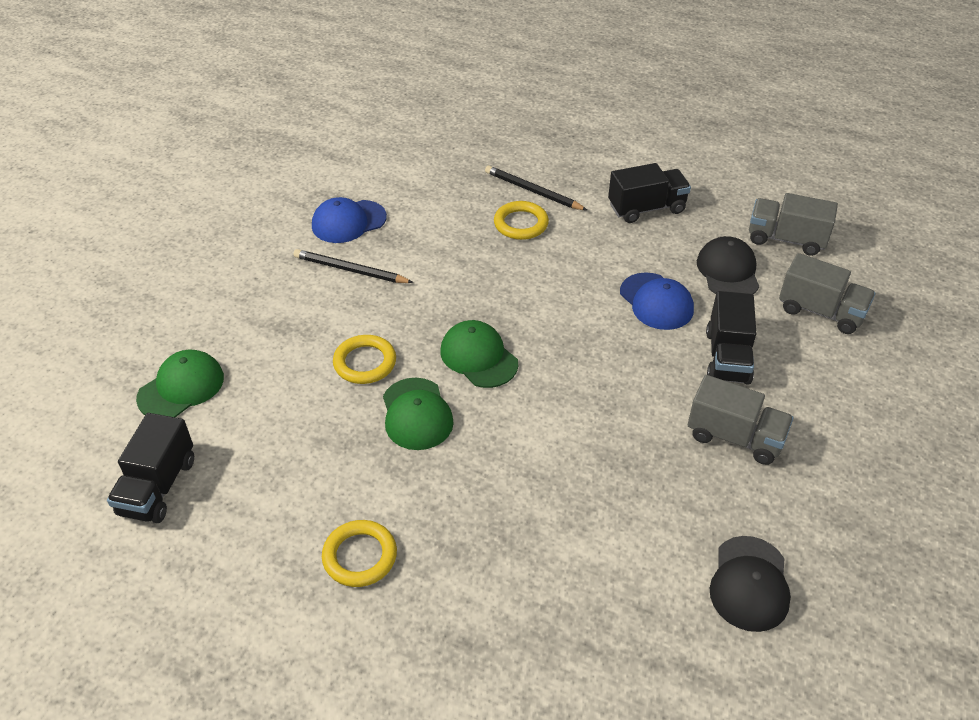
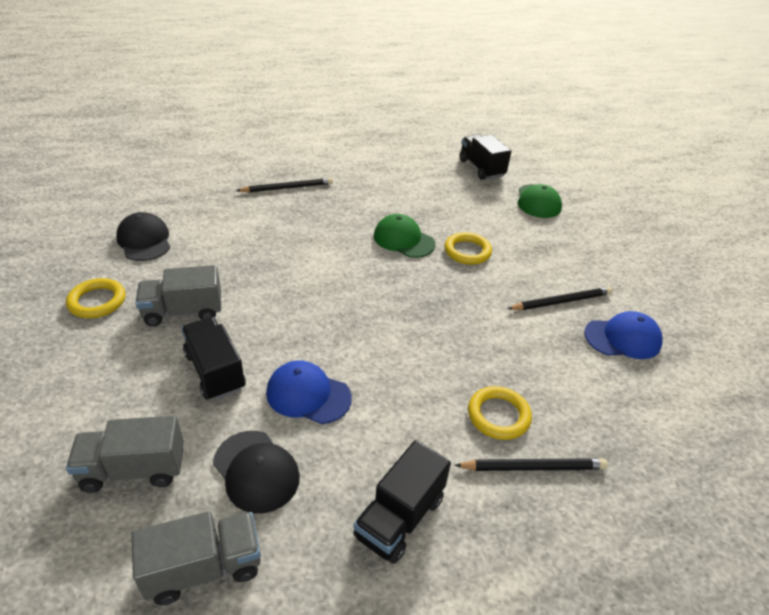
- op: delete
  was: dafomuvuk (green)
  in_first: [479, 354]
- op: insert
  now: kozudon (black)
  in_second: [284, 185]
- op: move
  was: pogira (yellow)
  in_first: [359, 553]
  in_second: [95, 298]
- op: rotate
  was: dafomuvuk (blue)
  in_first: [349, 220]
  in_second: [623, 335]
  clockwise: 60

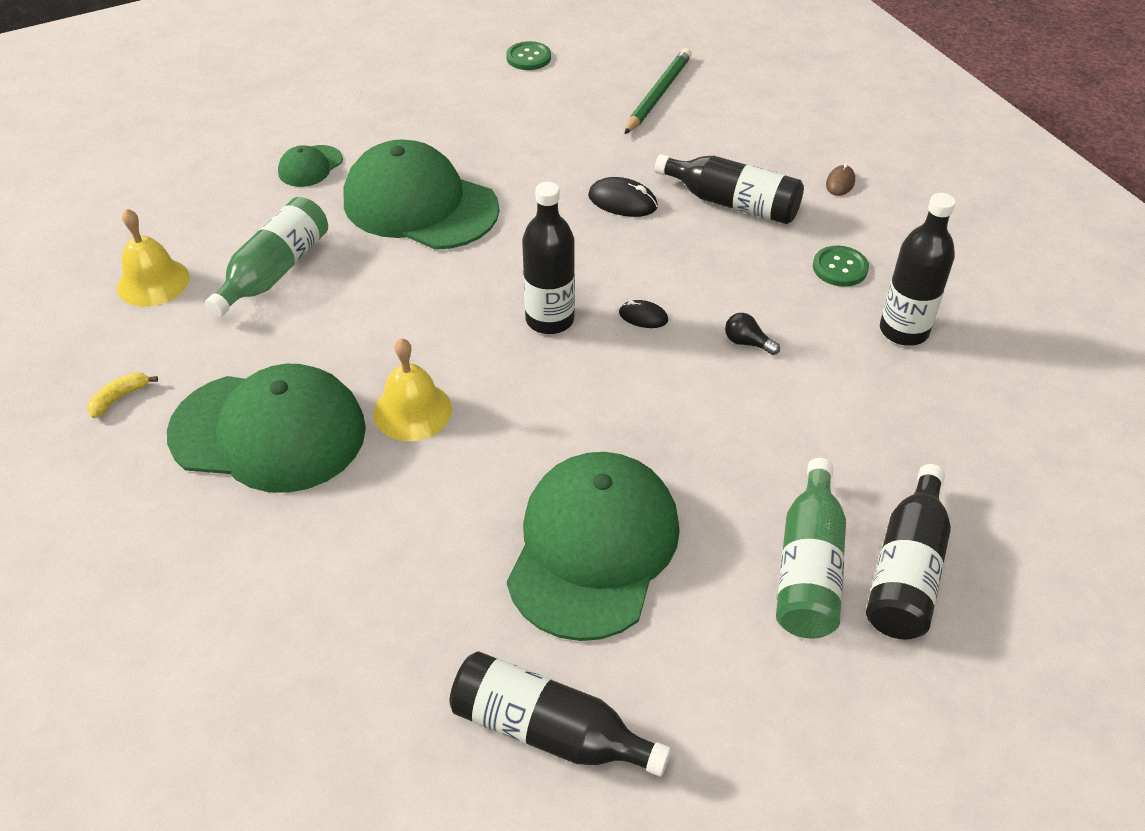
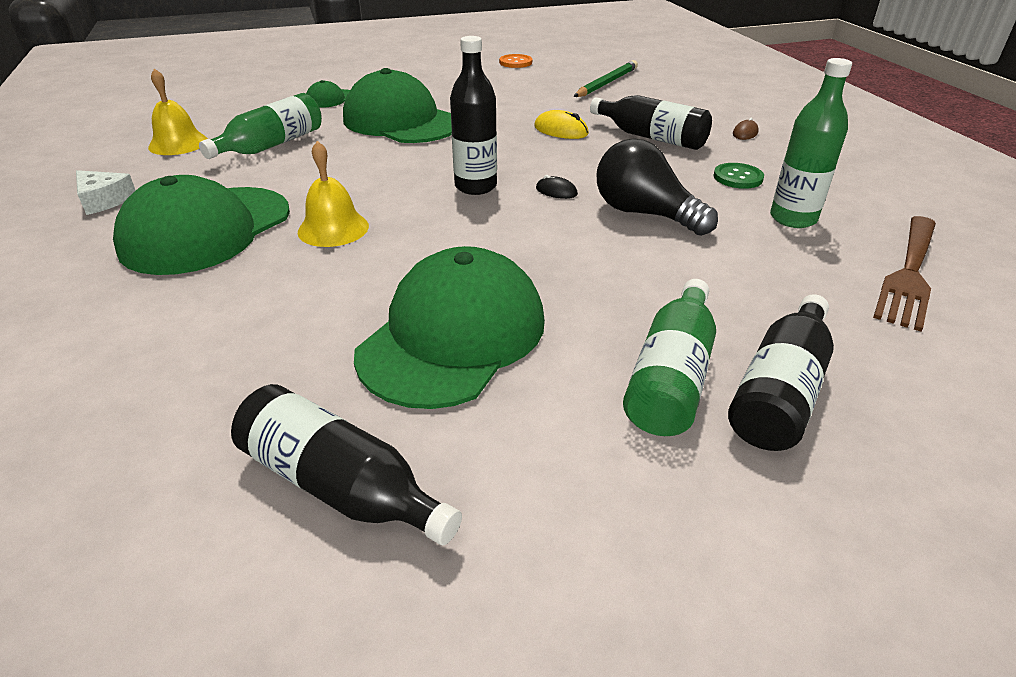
- op: insert
  now: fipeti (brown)
  in_second: [904, 274]
- op: replace
  was: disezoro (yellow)
  now: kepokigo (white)
  in_first: [123, 395]
  in_second: [106, 192]
- op: recolor
  was: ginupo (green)
  now: ginupo (orange)
  in_first: [528, 55]
  in_second: [515, 61]
- op: recolor
  was: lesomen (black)
  now: lesomen (yellow)
  in_first: [623, 197]
  in_second: [561, 124]
- op: recolor
  was: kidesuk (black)
  now: kidesuk (green)
  in_first: [917, 269]
  in_second: [811, 143]
- op: rotate
  was: dafomuvuk (green)
  in_first: [266, 428]
  in_second: [201, 225]
  clockwise: 105
- op: resize
  was: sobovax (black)
  in_first: [752, 334]
  in_second: [657, 187]
  ratio: 2.44

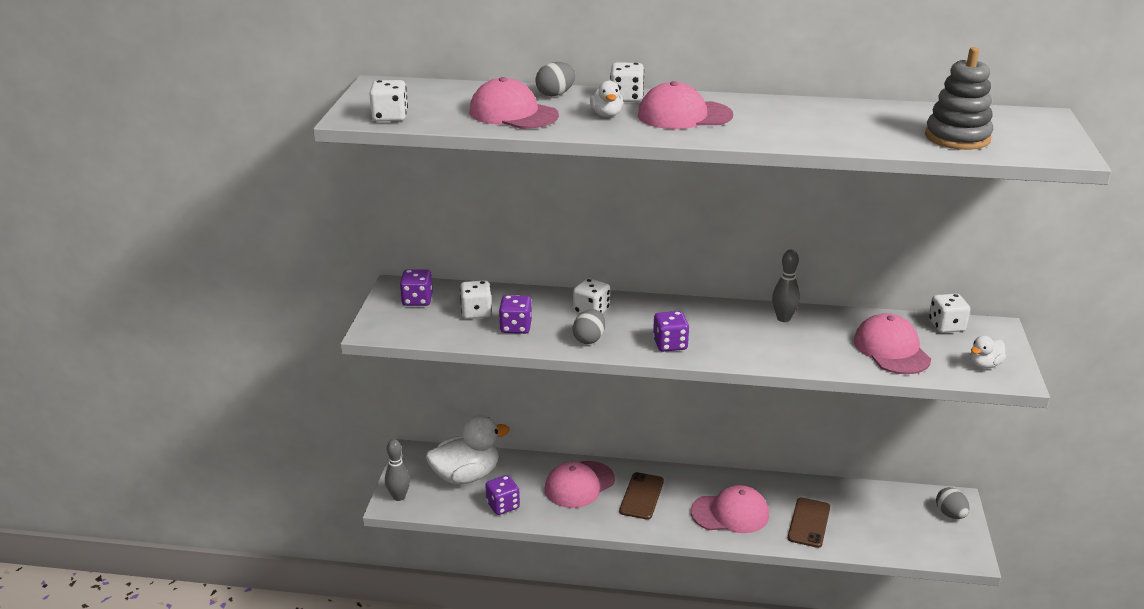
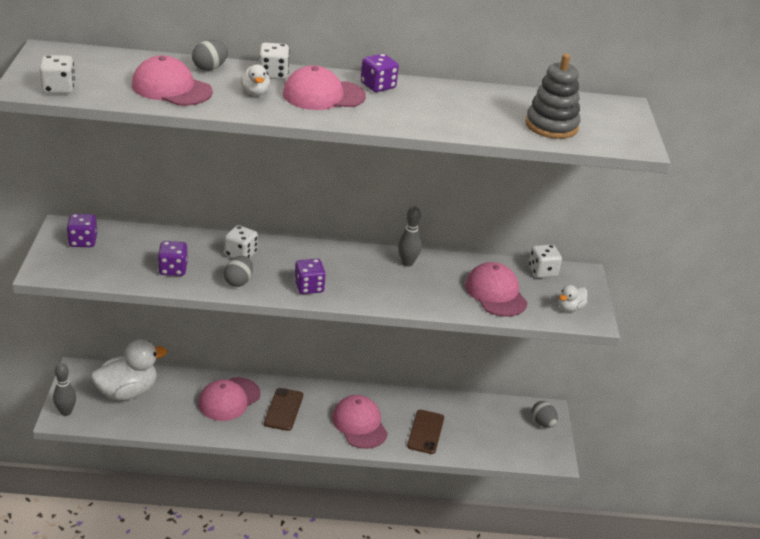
- op: delete
  was: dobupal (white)
  in_first: [476, 300]
- op: move
  was: dobupal (purple)
  in_first: [502, 495]
  in_second: [380, 73]
- op: rotate
  was: dafomuvuk (pink)
  in_first: [730, 509]
  in_second: [360, 422]
  clockwise: -105

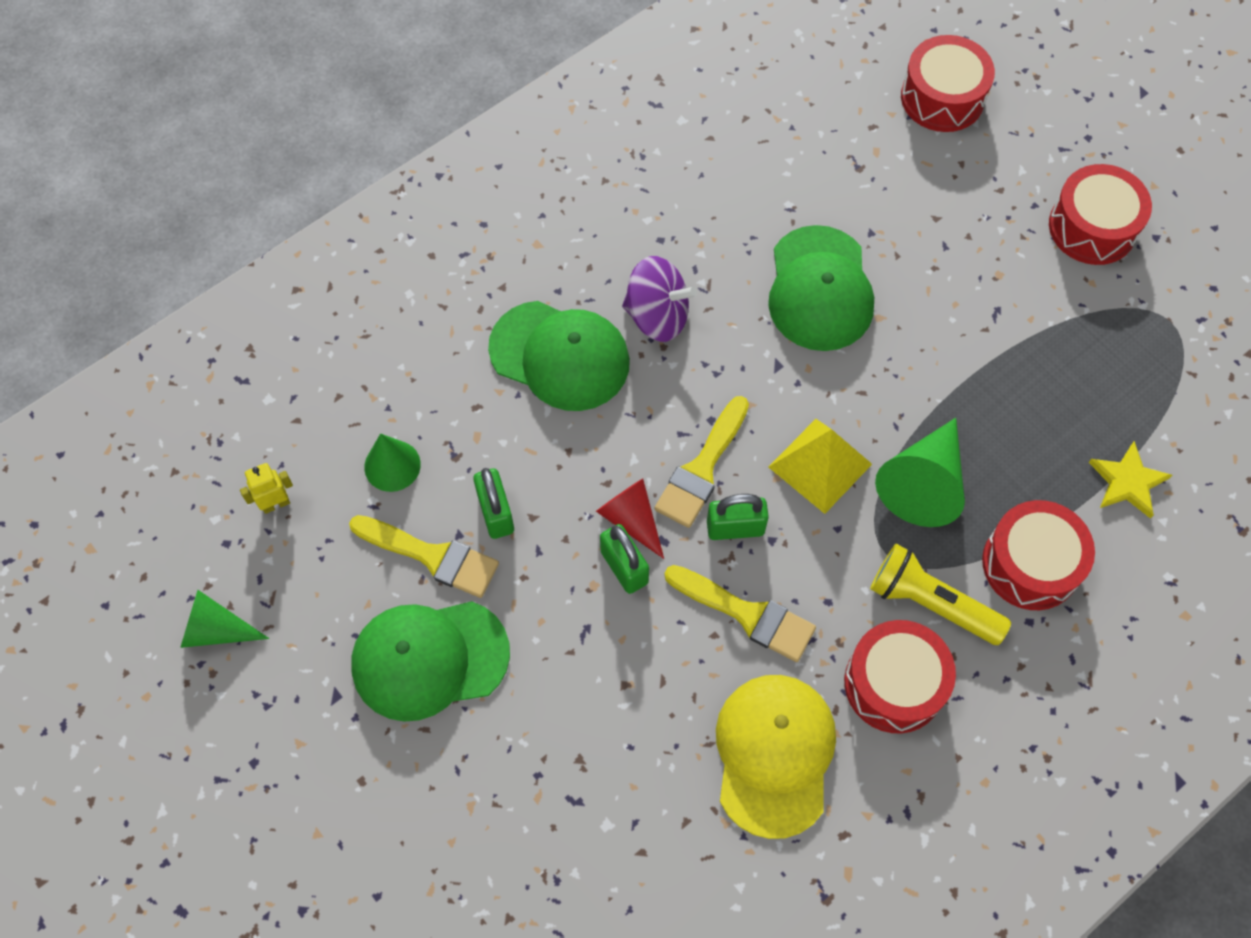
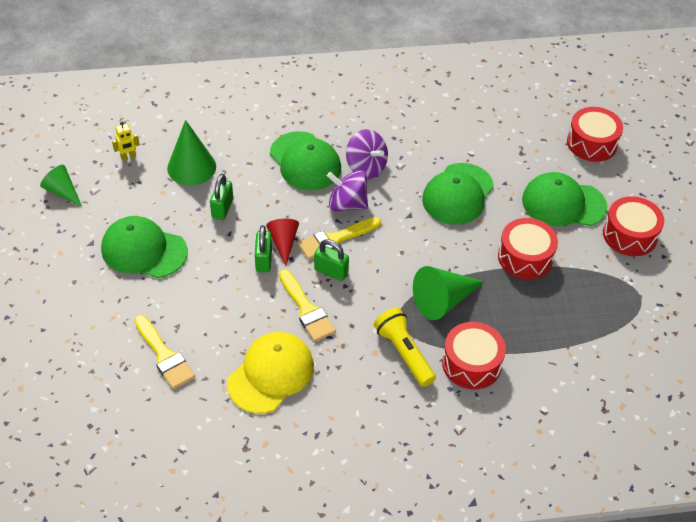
- op: delete
  was: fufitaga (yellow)
  in_first: [820, 466]
- op: delete
  was: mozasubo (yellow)
  in_first: [1130, 480]
- op: insert
  now: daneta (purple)
  in_second: [347, 191]
- op: insert
  now: dafomuvuk (green)
  in_second: [564, 199]
- op: move
  was: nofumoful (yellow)
  in_first: [424, 556]
  in_second: [164, 352]
- op: move
  was: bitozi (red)
  in_first: [900, 676]
  in_second: [528, 248]
- op: rotate
  was: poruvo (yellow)
  in_first: [266, 488]
  in_second: [126, 141]
  clockwise: 150
- op: resize
  was: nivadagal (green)
  in_first: [392, 462]
  in_second: [191, 153]
  ratio: 1.57

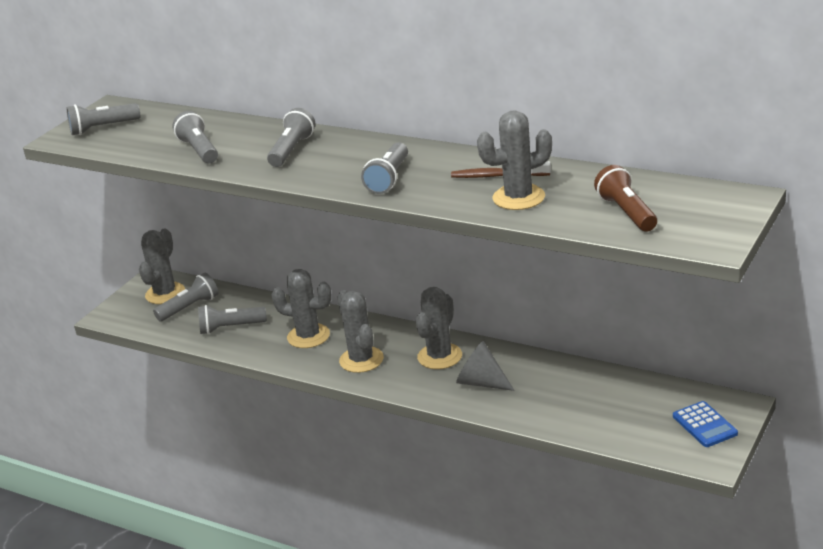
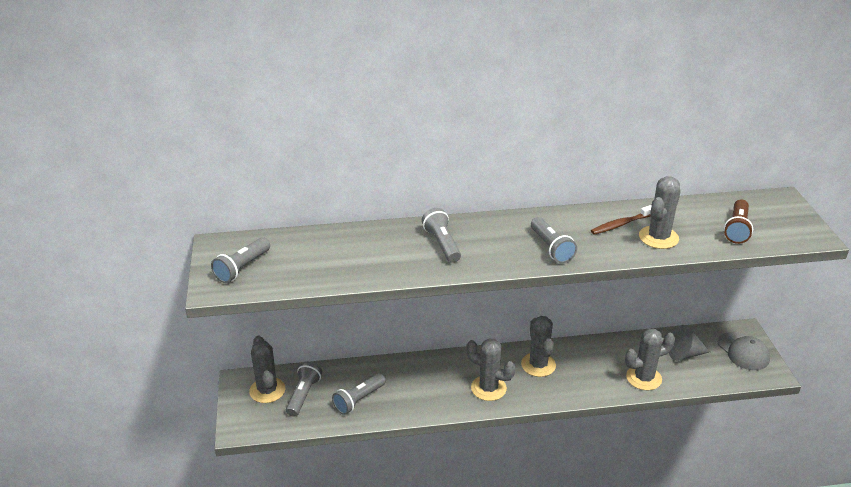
- op: delete
  was: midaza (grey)
  in_first: [195, 137]
- op: move
  was: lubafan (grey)
  in_first: [301, 308]
  in_second: [650, 359]
- op: move
  was: nivadagal (grey)
  in_first: [485, 366]
  in_second: [689, 343]
- op: replace
  was: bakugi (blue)
  now: dafomuvuk (grey)
  in_first: [705, 424]
  in_second: [744, 351]
- op: rotate
  was: midaza (brown)
  in_first: [625, 198]
  in_second: [738, 222]
  clockwise: -105

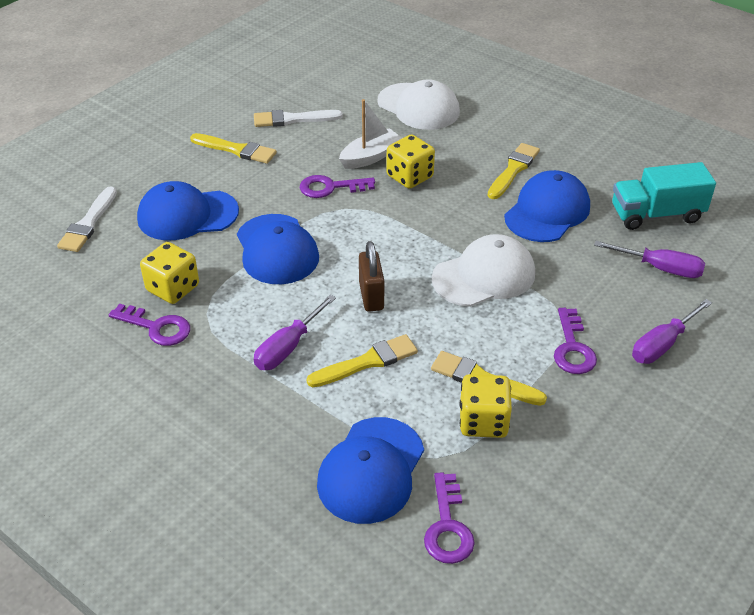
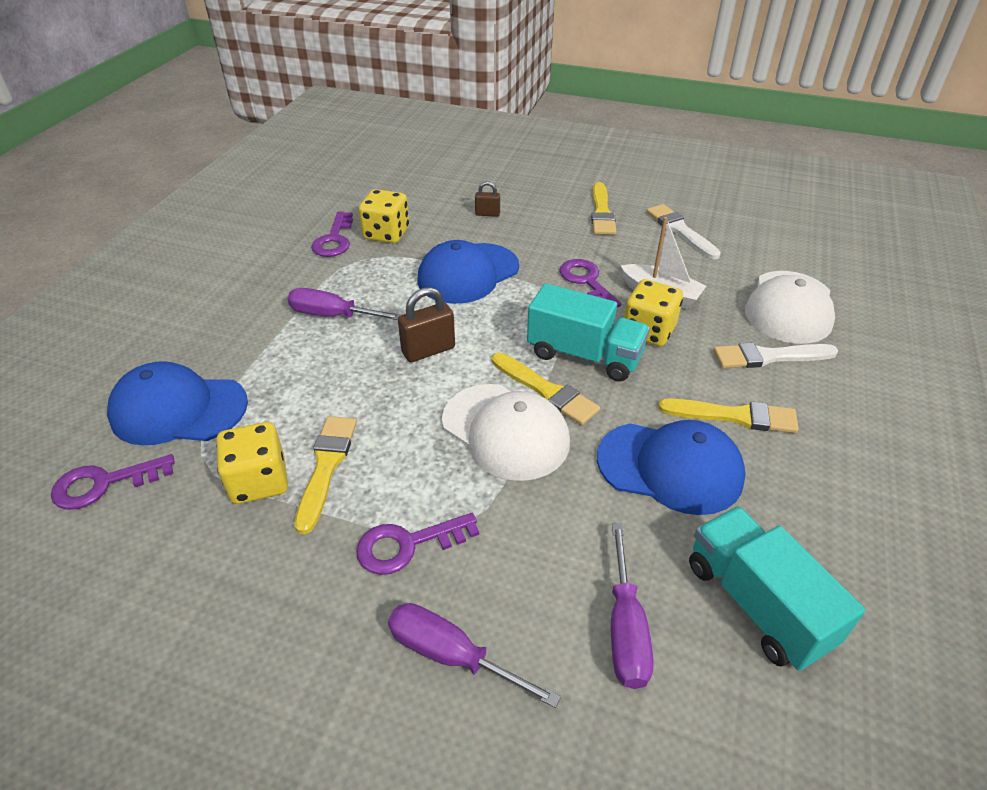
- op: insert
  now: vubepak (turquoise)
  in_second: [588, 332]
- op: move
  was: nofumoful (white)
  in_first: [87, 219]
  in_second: [776, 355]
- op: move
  was: nofumoful (yellow)
  in_first: [362, 360]
  in_second: [546, 389]
- op: replace
  was: dafomuvuk (blue)
  now: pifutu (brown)
  in_first: [188, 210]
  in_second: [487, 199]

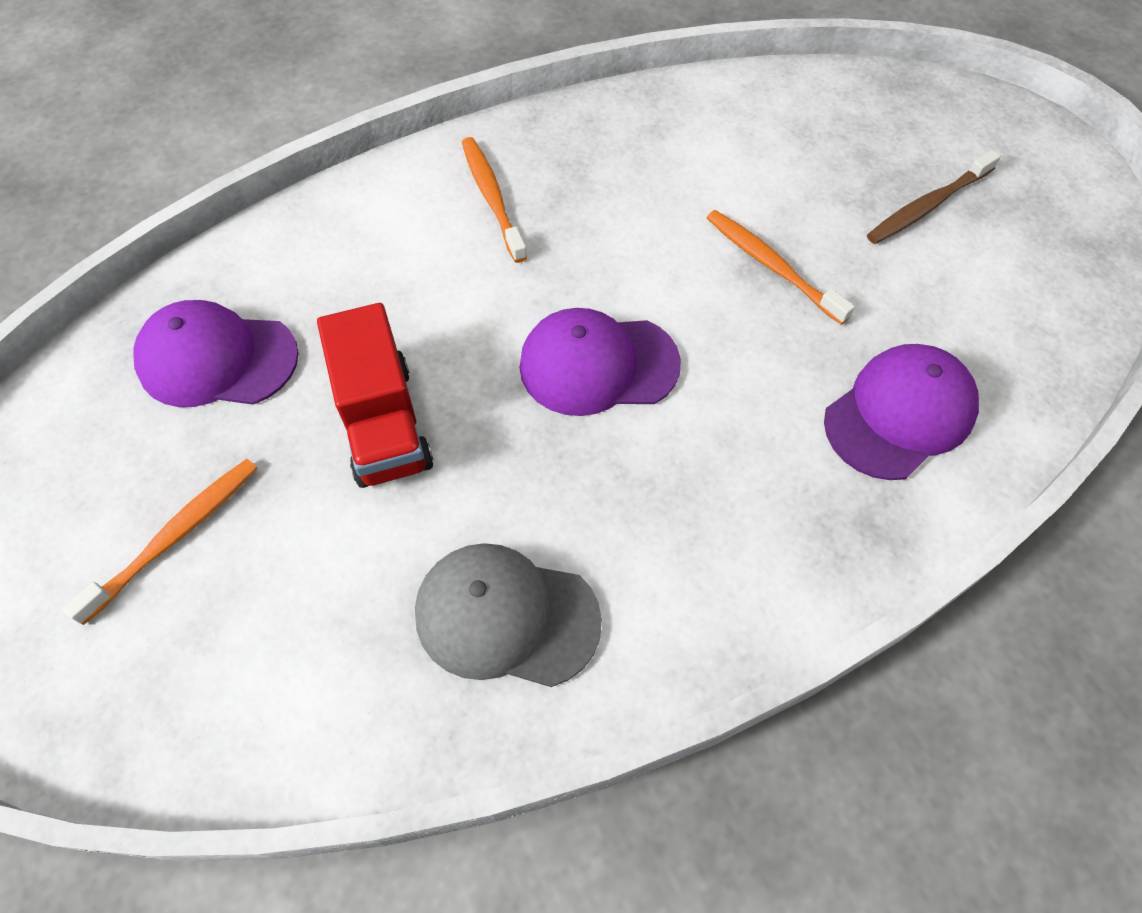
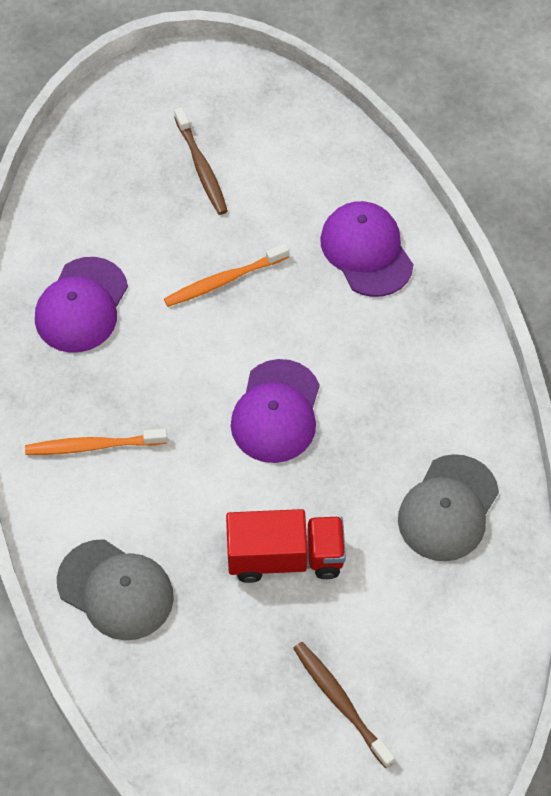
- op: insert
  now: dafomuvuk (grey)
  in_second: [115, 589]
- op: move
  was: dafomuvuk (purple)
  in_first: [216, 353]
  in_second: [81, 305]
- op: recolor
  was: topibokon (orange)
  now: topibokon (brown)
  in_first: [160, 542]
  in_second: [344, 705]

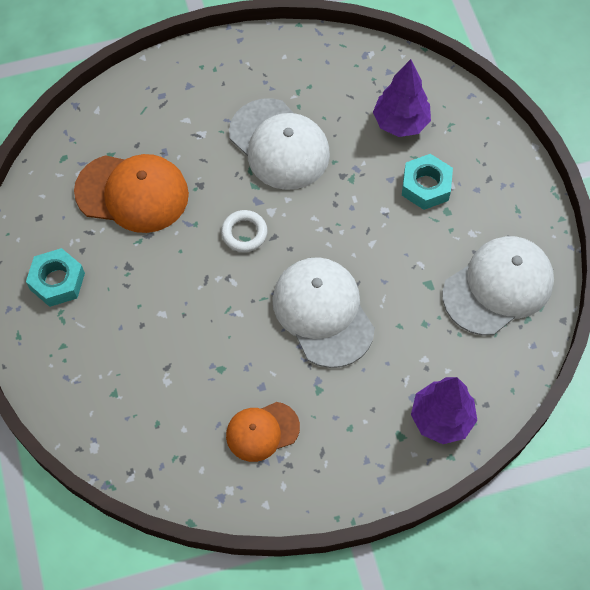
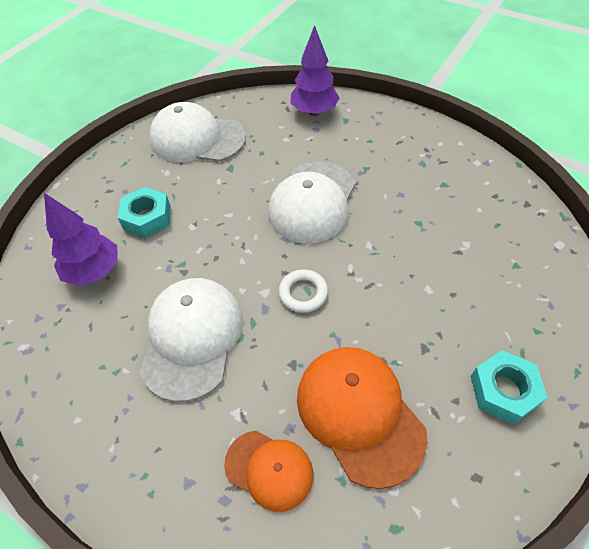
- op: move
  was: dafomuvuk (orange)
  in_first: [263, 432]
  in_second: [268, 471]

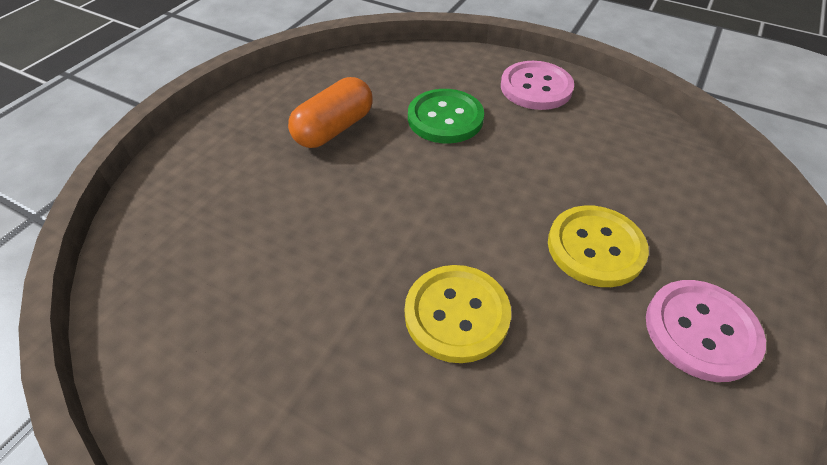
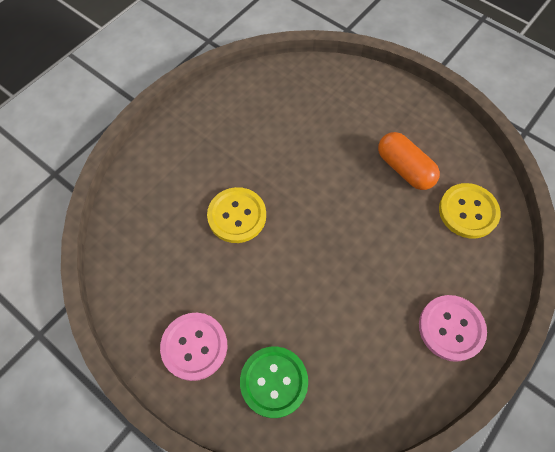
- op: move
  was: ginupo (green)
  in_first: [446, 116]
  in_second: [274, 382]
- op: move
  was: ginupo (yellow)
  in_first: [598, 246]
  in_second: [470, 211]

